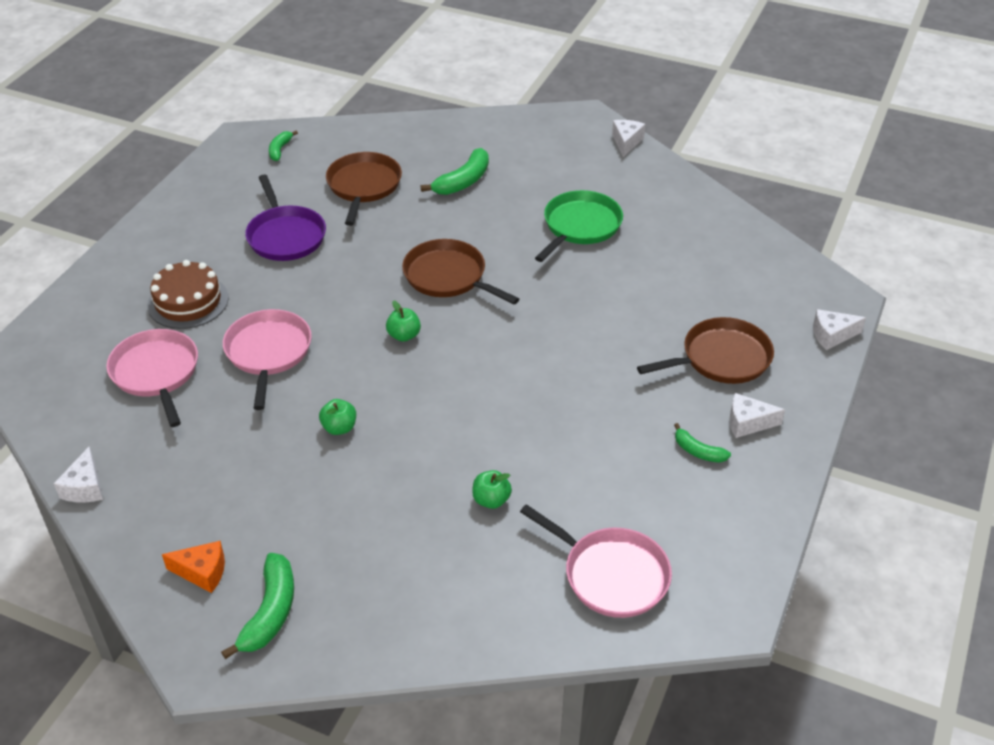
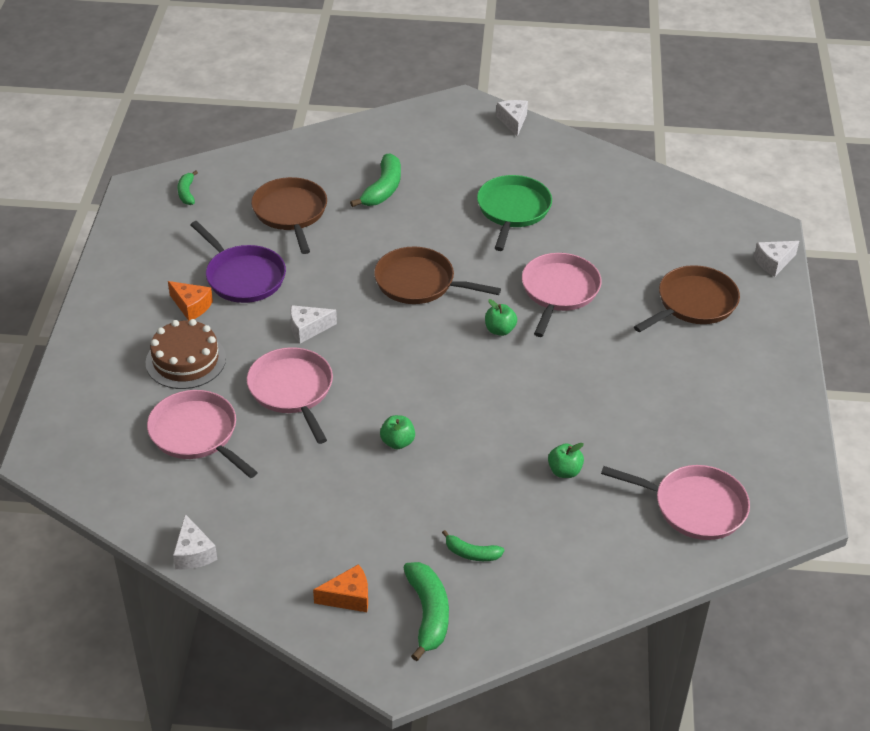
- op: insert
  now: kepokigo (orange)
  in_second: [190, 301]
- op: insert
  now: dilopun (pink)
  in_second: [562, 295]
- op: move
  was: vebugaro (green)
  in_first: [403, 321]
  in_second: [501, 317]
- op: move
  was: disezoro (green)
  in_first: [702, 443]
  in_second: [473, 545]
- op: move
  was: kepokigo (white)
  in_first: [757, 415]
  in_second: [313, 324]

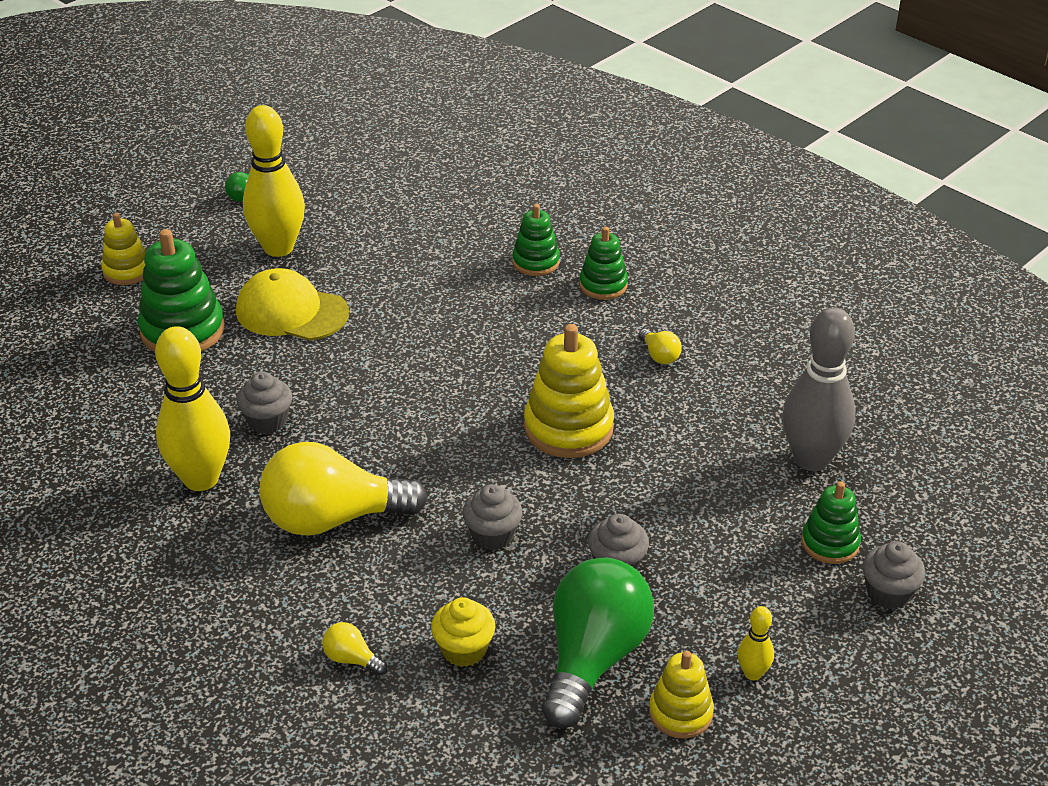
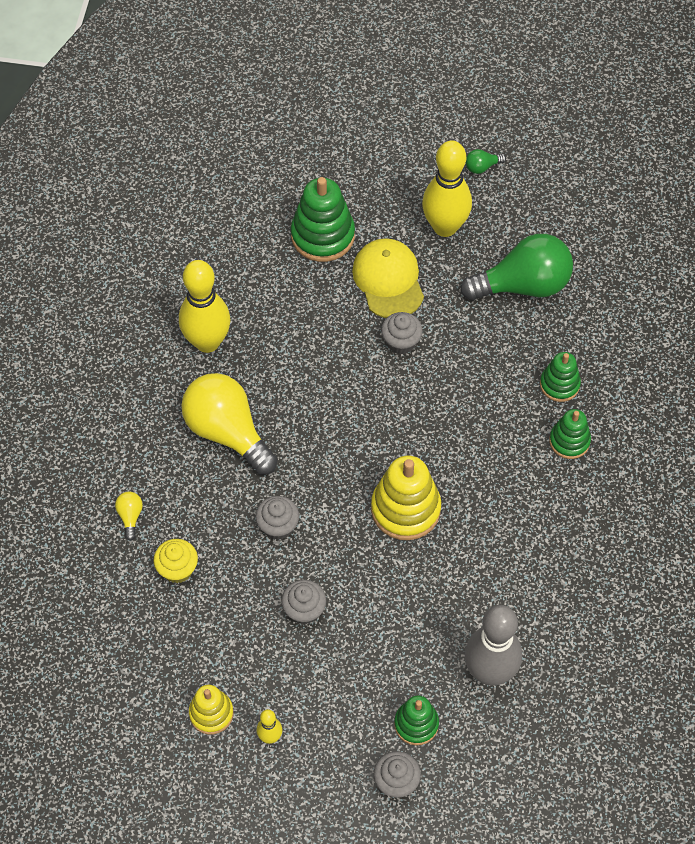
- op: delete
  was: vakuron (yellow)
  in_first: [123, 249]
- op: delete
  was: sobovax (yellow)
  in_first: [660, 346]
- op: move
  was: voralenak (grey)
  in_first: [264, 403]
  in_second: [402, 333]
- op: move
  was: sobovax (green)
  in_first: [598, 642]
  in_second: [516, 267]

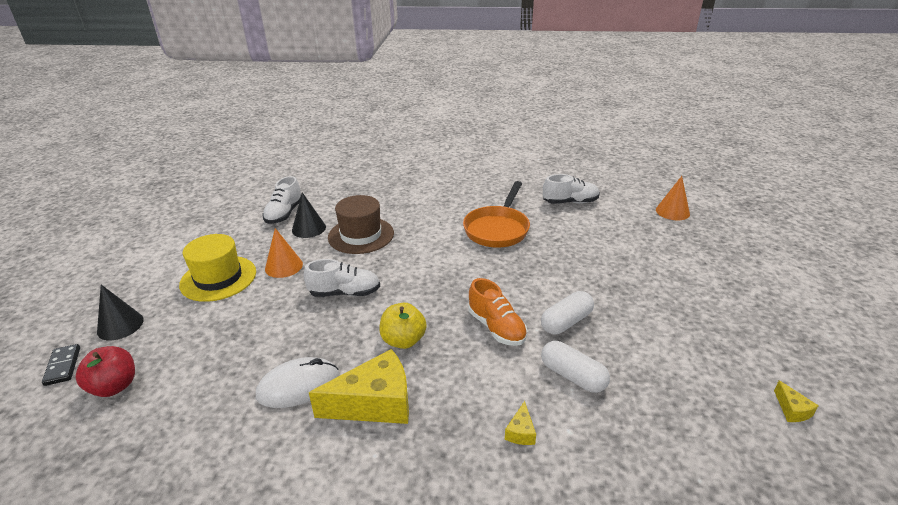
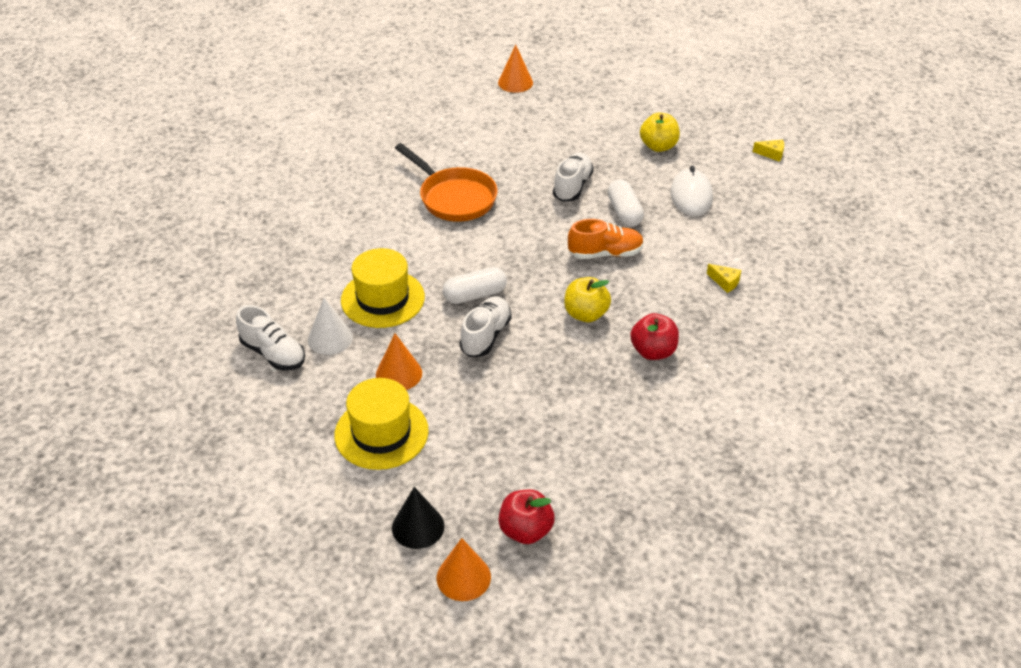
- op: insert
  now: vebugaro (yellow)
  in_second: [660, 132]
- op: move
  was: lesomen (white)
  in_first: [297, 382]
  in_second: [692, 191]
- op: move
  was: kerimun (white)
  in_first: [575, 367]
  in_second: [475, 285]
- op: move
  was: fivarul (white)
  in_first: [571, 189]
  in_second: [573, 177]
- op: replace
  was: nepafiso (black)
  now: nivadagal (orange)
  in_first: [61, 365]
  in_second: [464, 569]
- op: replace
  was: kepokigo (yellow)
  now: vebugaro (red)
  in_first: [359, 386]
  in_second: [654, 336]
- op: recolor
  was: nivadagal (black)
  now: nivadagal (white)
  in_first: [309, 215]
  in_second: [330, 326]
- op: recolor
  was: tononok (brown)
  now: tononok (yellow)
  in_first: [361, 224]
  in_second: [383, 288]

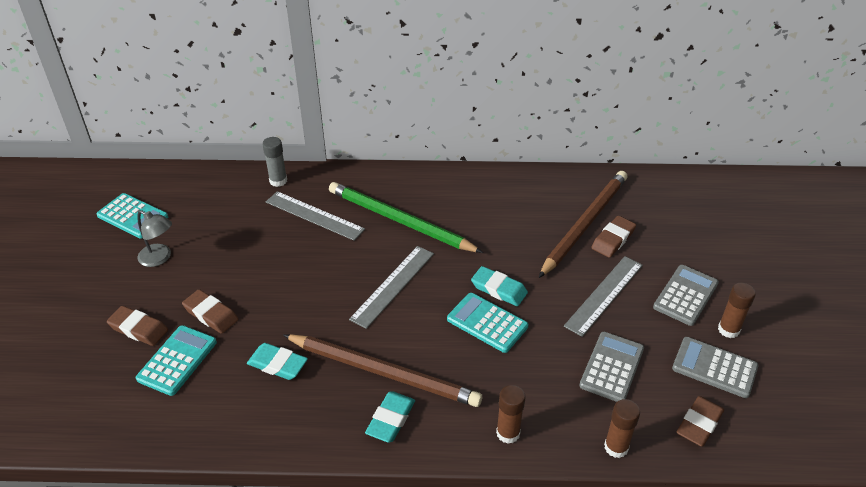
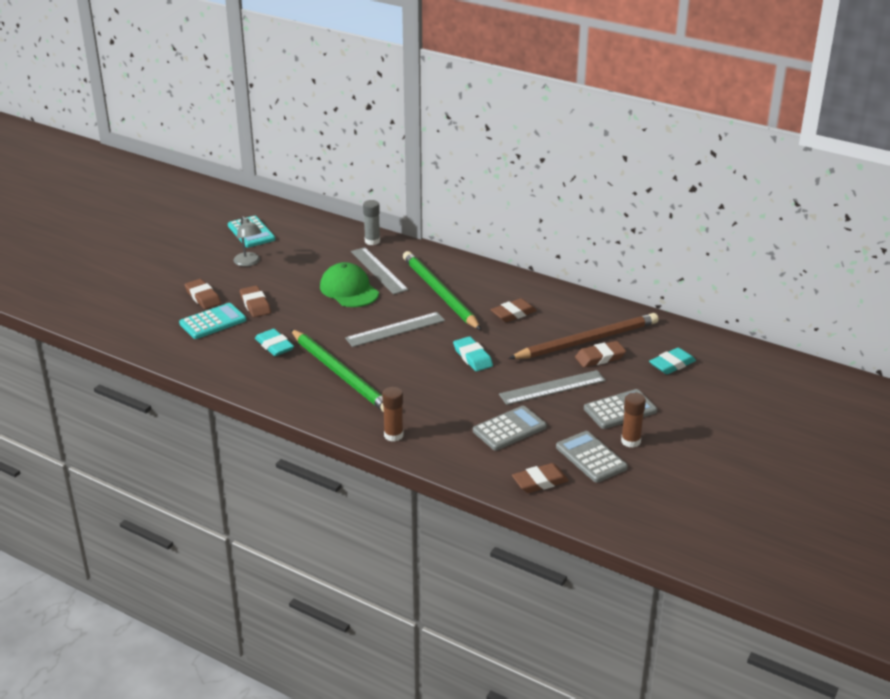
- op: delete
  was: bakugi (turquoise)
  in_first: [487, 323]
- op: delete
  was: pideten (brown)
  in_first: [622, 428]
- op: insert
  now: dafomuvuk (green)
  in_second: [349, 284]
- op: insert
  now: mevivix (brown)
  in_second: [514, 310]
- op: move
  was: mevivix (turquoise)
  in_first: [390, 417]
  in_second: [672, 361]
- op: recolor
  was: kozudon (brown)
  now: kozudon (green)
  in_first: [382, 370]
  in_second: [337, 370]

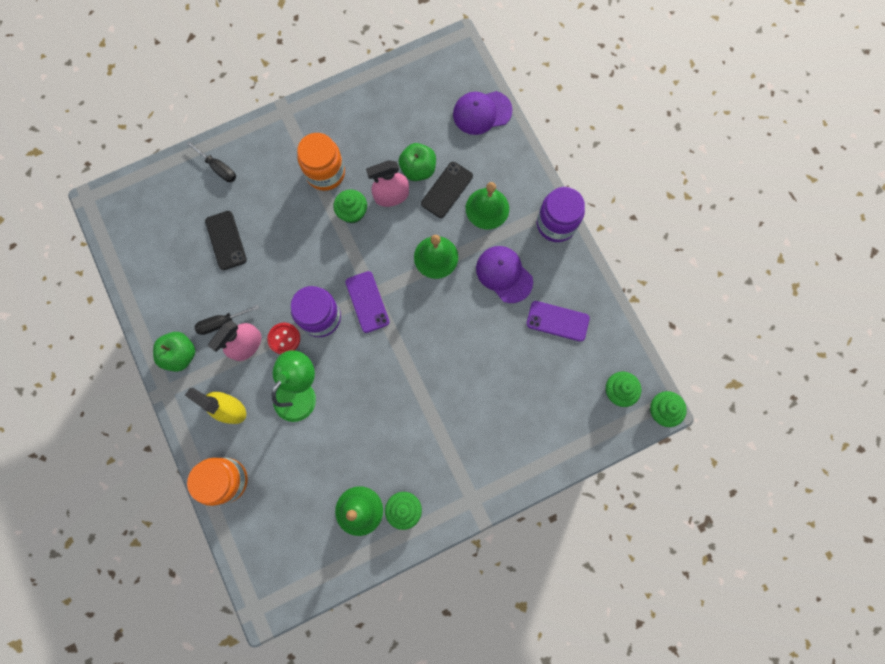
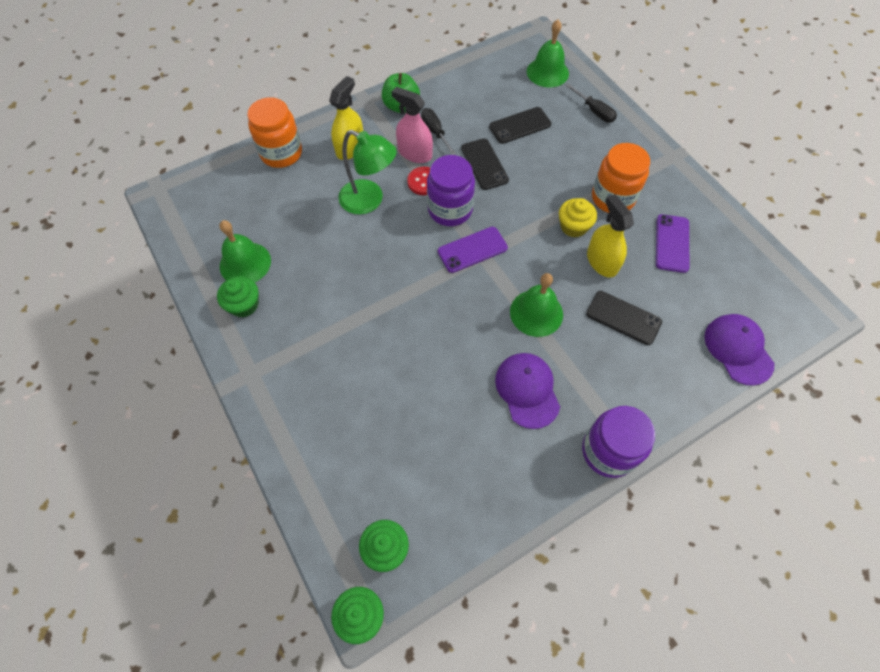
- op: delete
  was: vebugaro (green)
  in_first: [417, 162]
- op: insert
  now: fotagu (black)
  in_second: [485, 164]
- op: move
  was: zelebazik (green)
  in_first: [487, 205]
  in_second: [548, 54]
- op: move
  was: fotagu (purple)
  in_first: [558, 321]
  in_second: [672, 243]
- op: recolor
  was: voralenak (green)
  now: voralenak (yellow)
  in_first: [350, 206]
  in_second: [578, 217]
- op: recolor
  was: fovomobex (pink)
  now: fovomobex (yellow)
  in_first: [387, 183]
  in_second: [610, 236]
- op: rotate
  was: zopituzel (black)
  in_first: [211, 161]
  in_second: [591, 103]
  clockwise: -75
- op: rotate
  was: dafomuvuk (purple)
  in_first: [504, 274]
  in_second: [527, 391]
  clockwise: -60

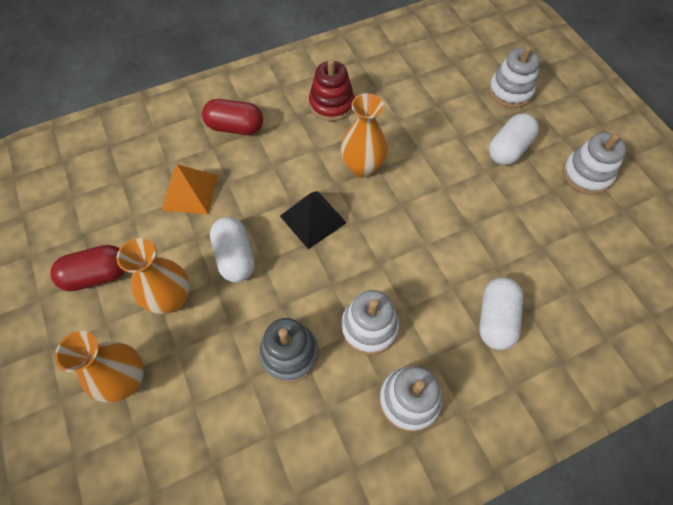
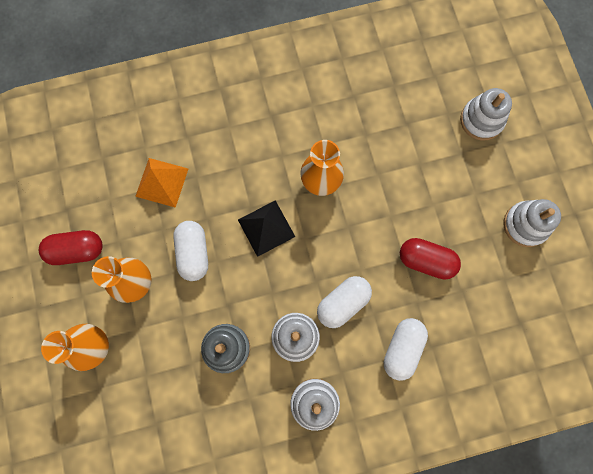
- op: delete
  was: vakuron (red)
  in_first: [331, 90]
- op: move
  was: kerimun (red)
  in_first: [232, 117]
  in_second: [430, 259]
- op: move
  was: kerimun (white)
  in_first: [514, 139]
  in_second: [344, 302]

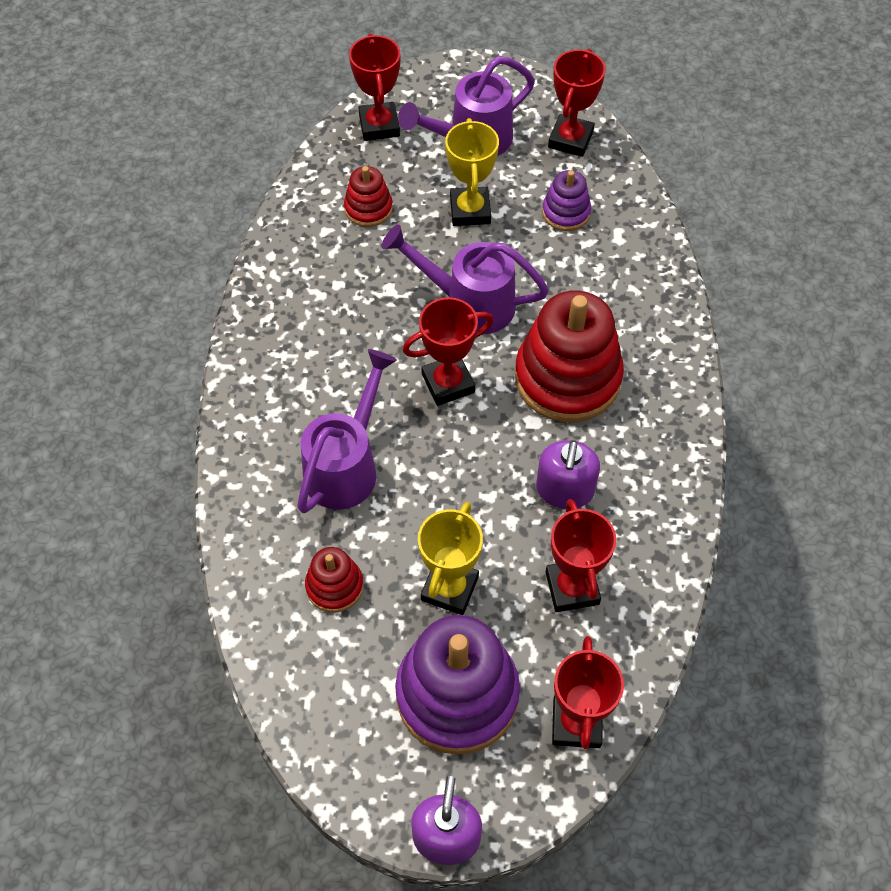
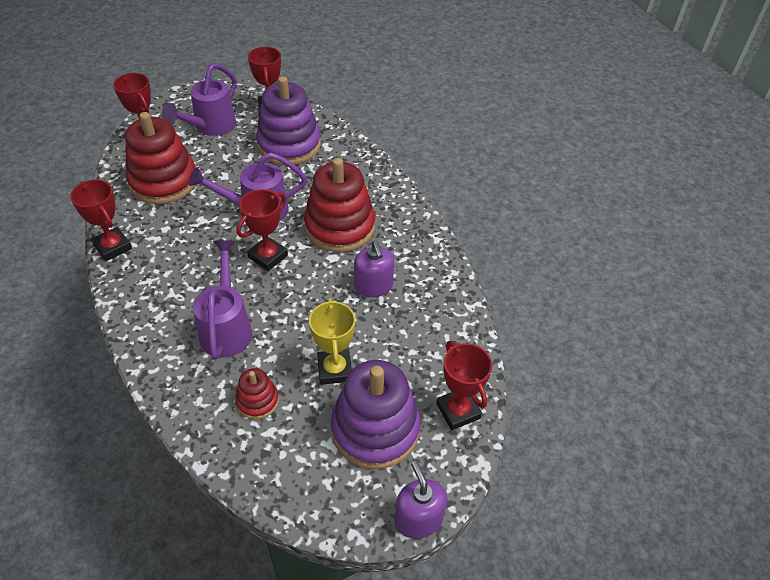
- op: delete
  was: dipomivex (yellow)
  in_first: [472, 172]
- op: move
  was: dipomivex (red)
  in_first: [581, 555]
  in_second: [101, 220]
- op: resize
  was: vakuron (red)
  in_first: [368, 196]
  in_second: [160, 158]
  ratio: 2.04
- op: resize
  was: vakuron (purple)
  in_first: [566, 200]
  in_second: [288, 120]
  ratio: 2.04

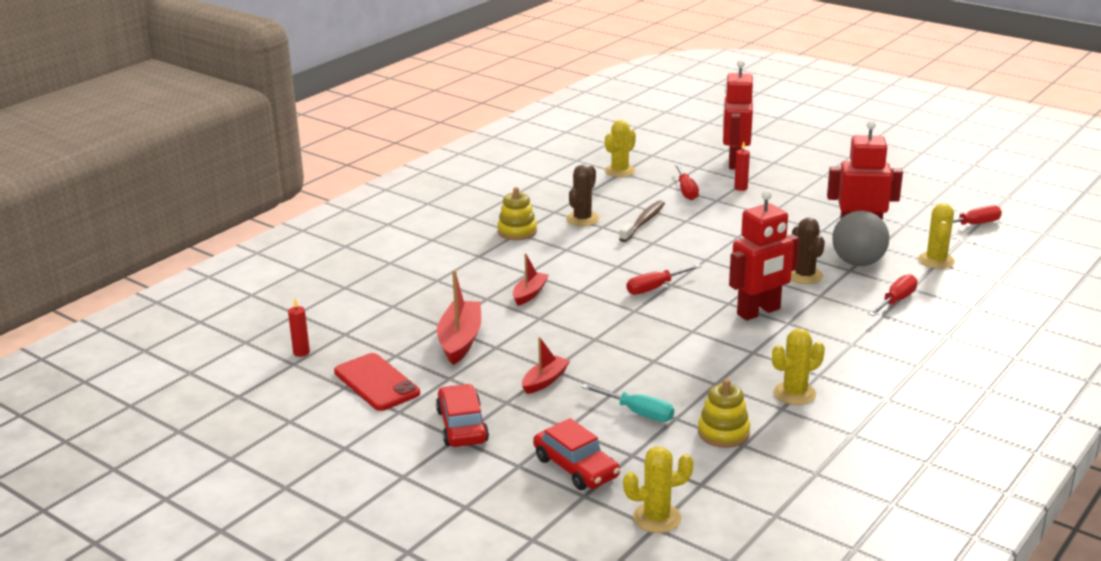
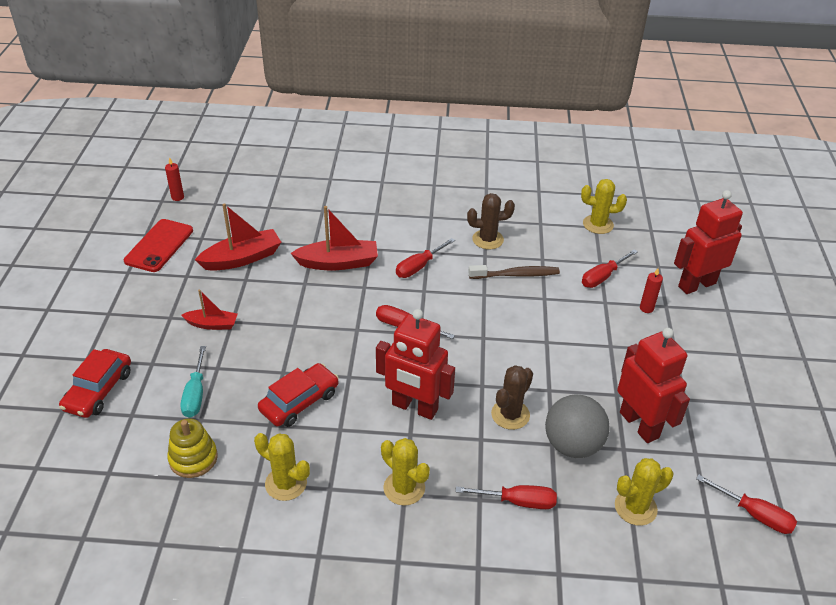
- op: delete
  was: vakuron (yellow)
  in_first: [517, 213]
- op: insert
  now: zopituzel (red)
  in_second: [425, 258]
- op: move
  was: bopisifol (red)
  in_first: [462, 415]
  in_second: [298, 395]
- op: move
  was: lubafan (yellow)
  in_first: [658, 489]
  in_second: [405, 472]
- op: resize
  was: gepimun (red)
  in_first: [531, 279]
  in_second: [334, 238]
  ratio: 1.66

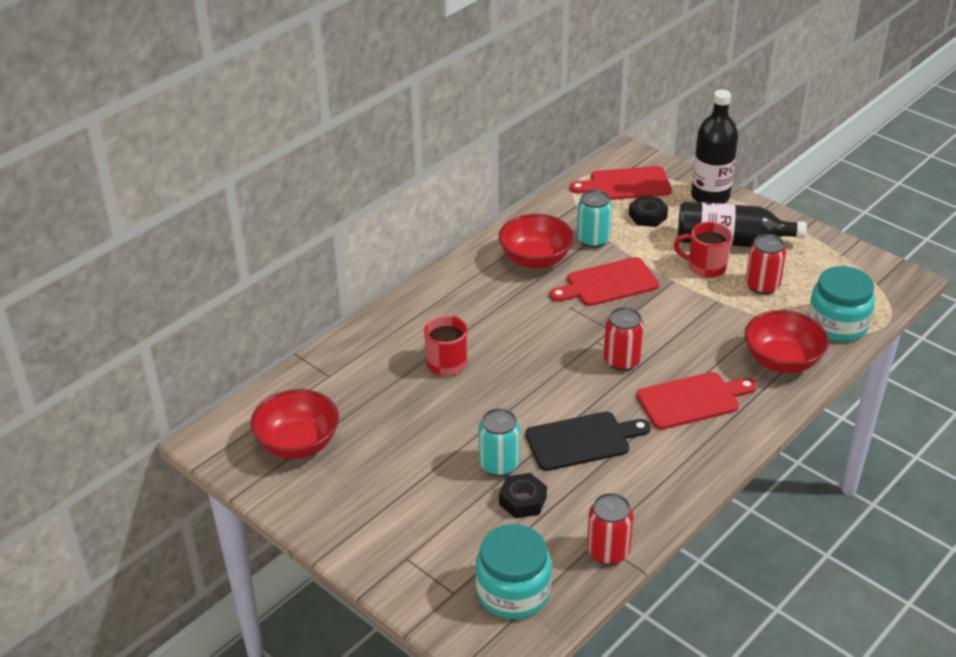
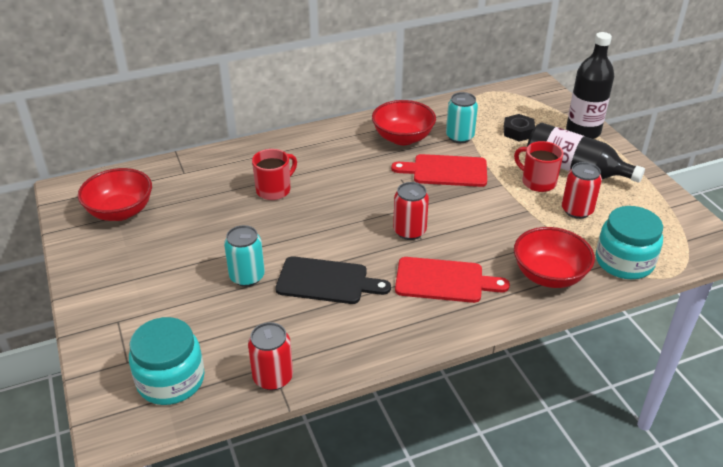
- op: delete
  was: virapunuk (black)
  in_first: [523, 496]
- op: delete
  was: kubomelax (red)
  in_first: [621, 183]

